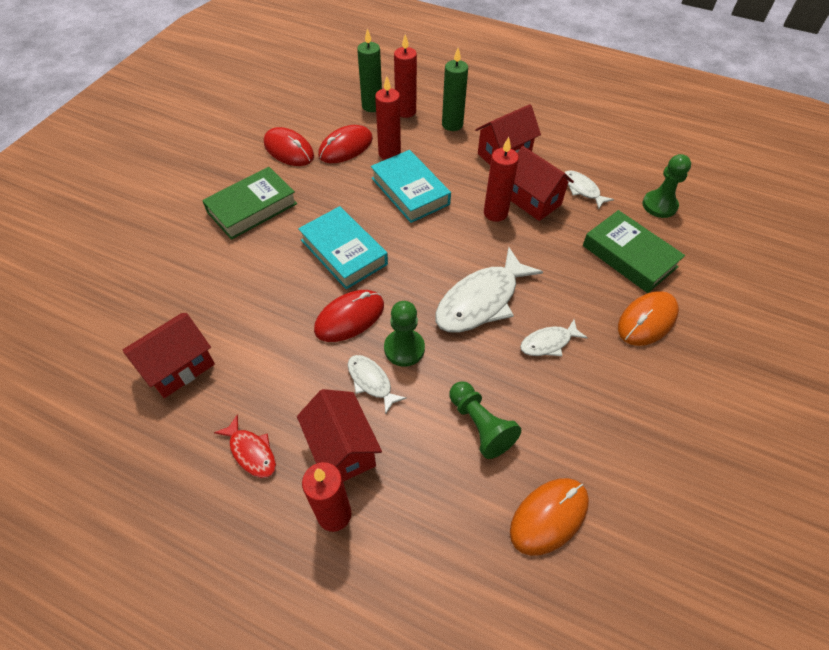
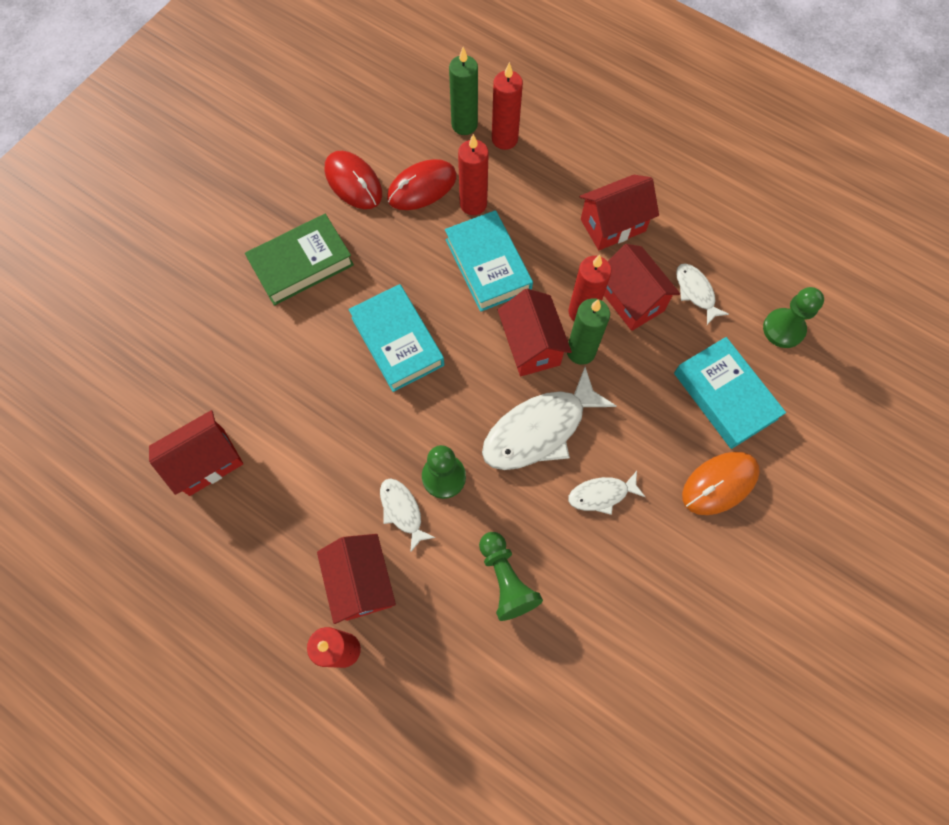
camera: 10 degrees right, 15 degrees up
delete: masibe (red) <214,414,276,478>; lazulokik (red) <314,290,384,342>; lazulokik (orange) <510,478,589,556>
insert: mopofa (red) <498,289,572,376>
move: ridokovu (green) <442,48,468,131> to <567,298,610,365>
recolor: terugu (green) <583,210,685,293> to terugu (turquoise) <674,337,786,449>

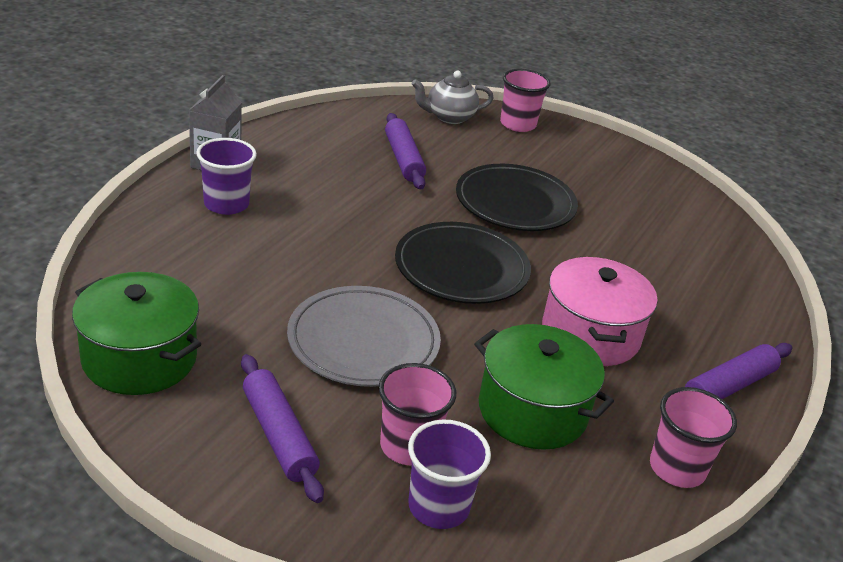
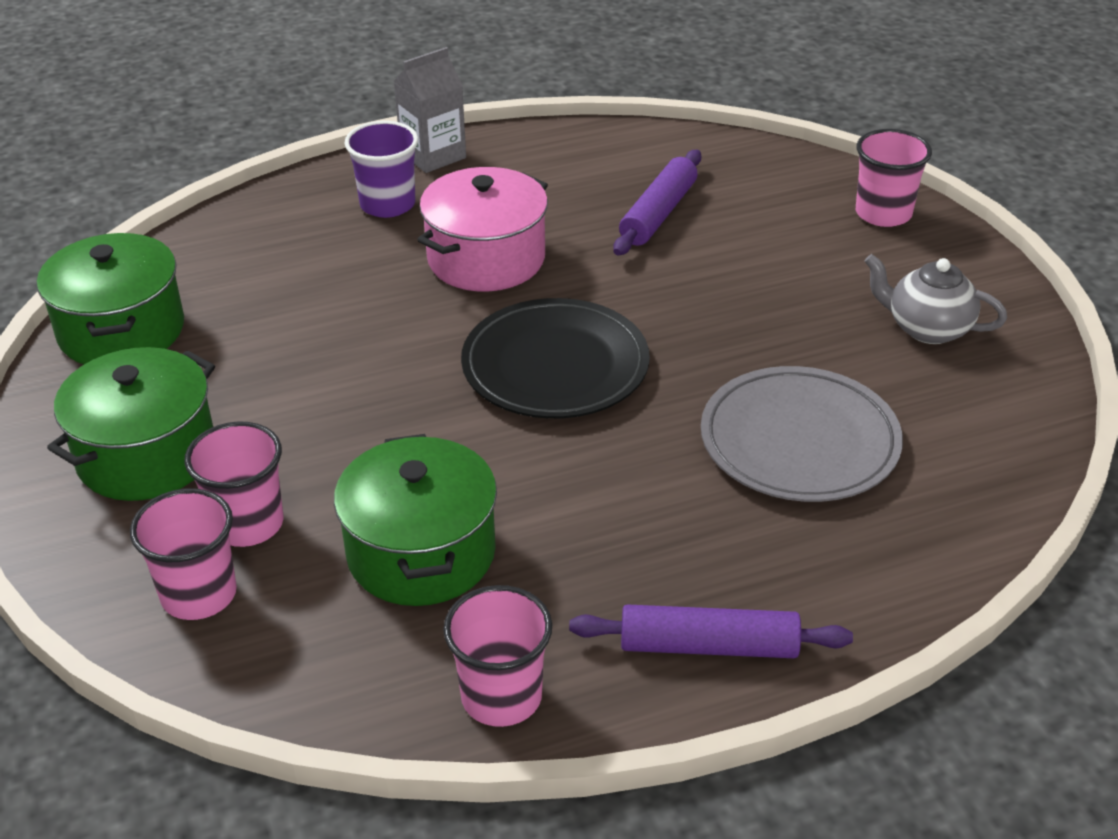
camera: 45 degrees right, 5 degrees up
delete: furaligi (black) <456,164,578,231>
move: furaligi (grey) <287,286,441,387> to <701,366,903,502>; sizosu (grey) <412,71,493,124> to <865,254,1007,344>; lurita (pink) <542,257,657,366> to <417,167,548,291>
replace: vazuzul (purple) <241,354,324,503> to lurita (green) <47,347,215,501>
recolor: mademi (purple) <408,419,491,529> to mademi (pink) <130,488,237,620>

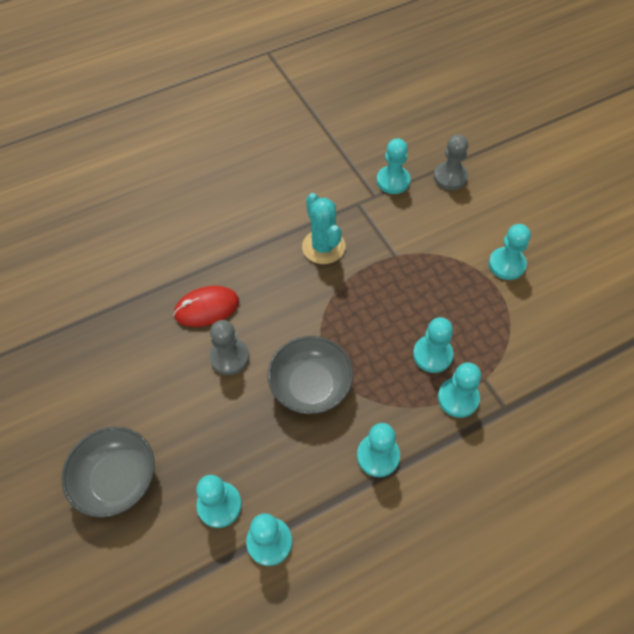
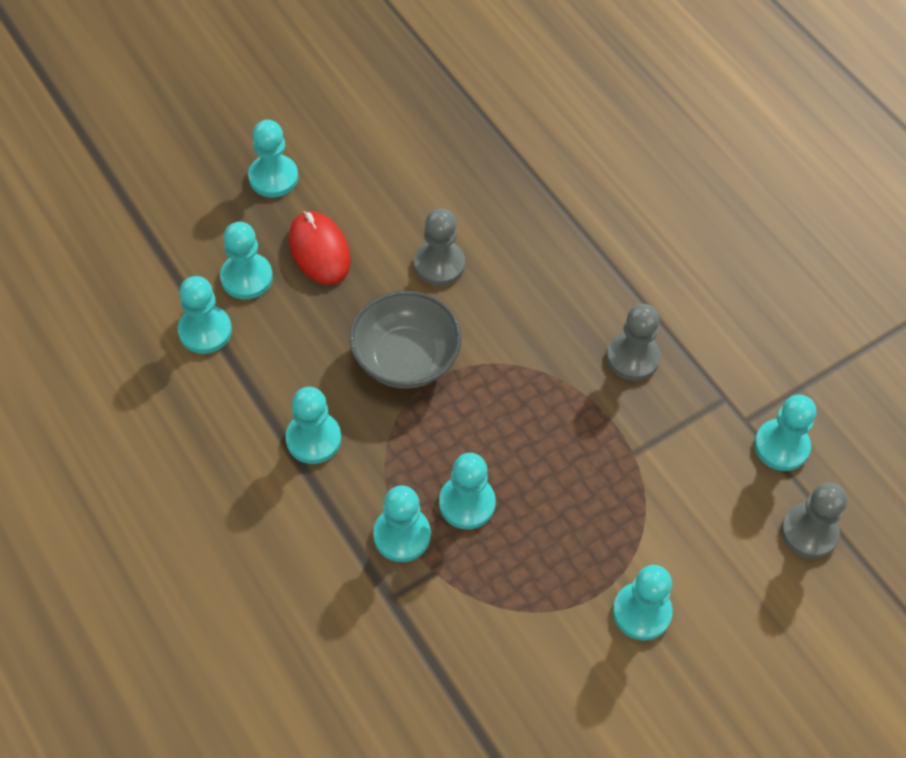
camera: 80 degrees right, 0 degrees up
move: lazulokik (red) <173,286,239,327> to <289,211,351,285>
replace: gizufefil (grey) <61,426,155,517> to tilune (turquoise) <248,120,298,197>; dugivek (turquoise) <302,193,346,264> to tilune (grey) <607,304,661,381>

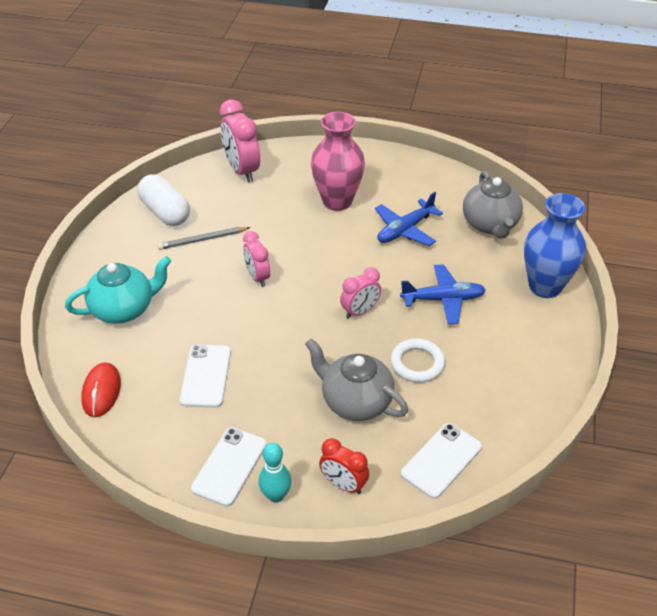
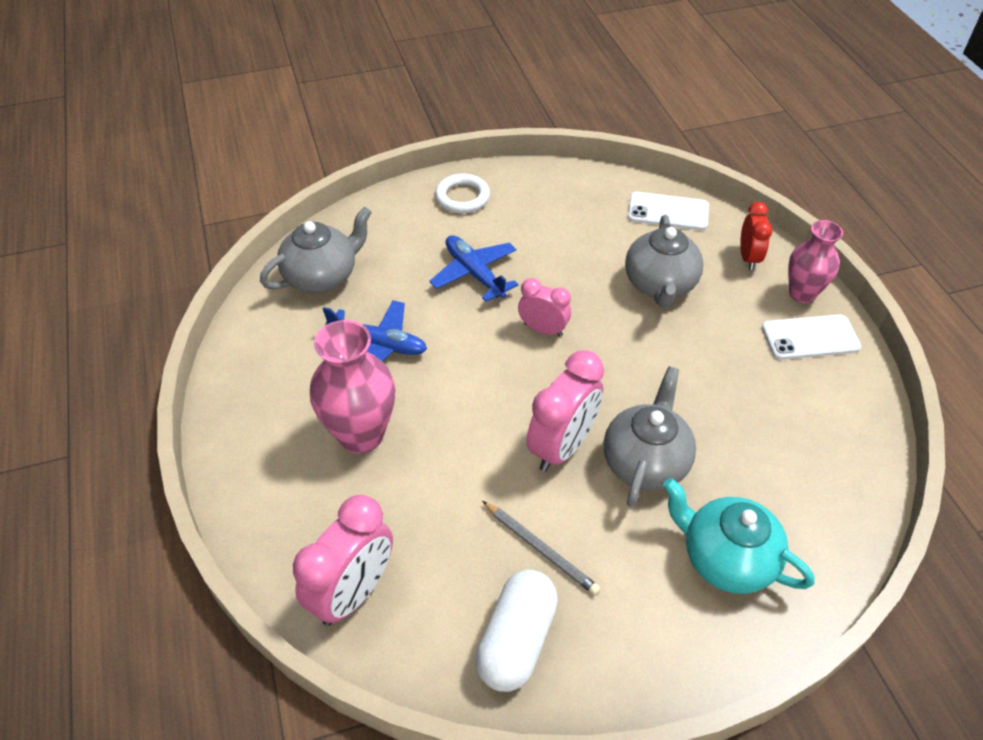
camera: 120 degrees left, 5 degrees up
delete: lazulokik (red) <81,362,121,417>; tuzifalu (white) <179,345,231,408>; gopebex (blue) <524,193,586,298>
insert: sizosu (grey) <604,366,696,507>
move: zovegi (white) <390,339,445,383> to <435,174,490,213>
replace: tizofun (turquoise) <259,443,291,503> to gopebex (pink) <788,220,843,303>
resize: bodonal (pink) <243,231,270,287> = <526,350,604,472> x1.64

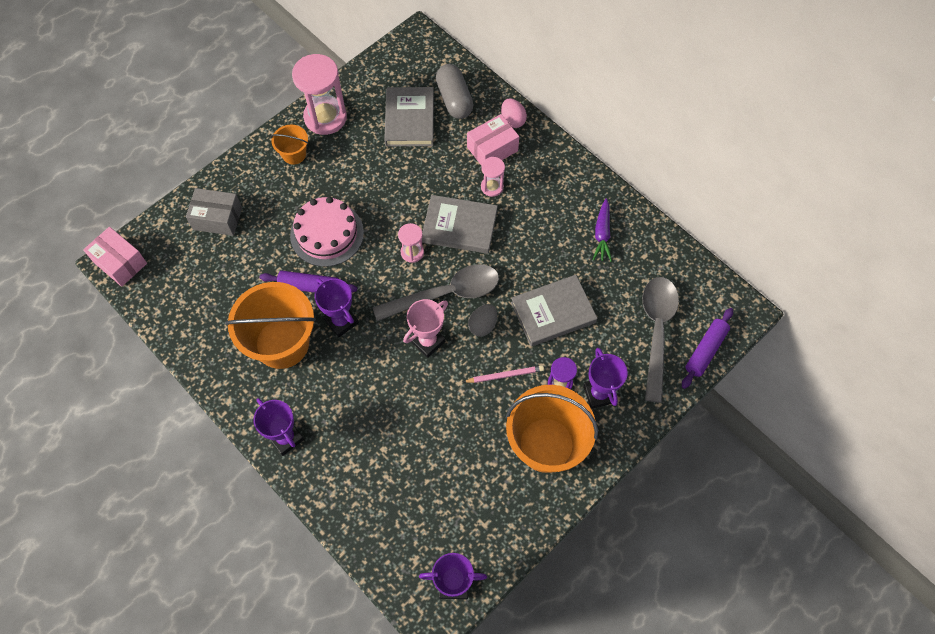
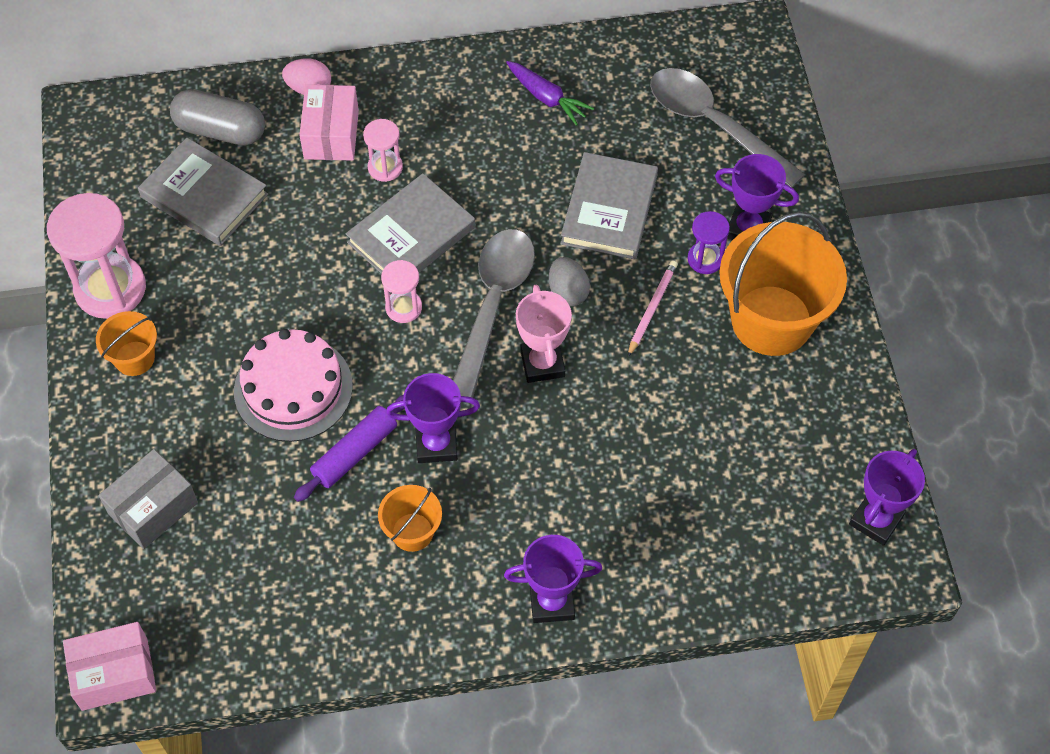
camera: 55 degrees left, 5 degrees down
delete: vazuzul (purple) <682,308,733,389>
resize: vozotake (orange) <225,282,316,369> = <378,485,442,552> x0.48

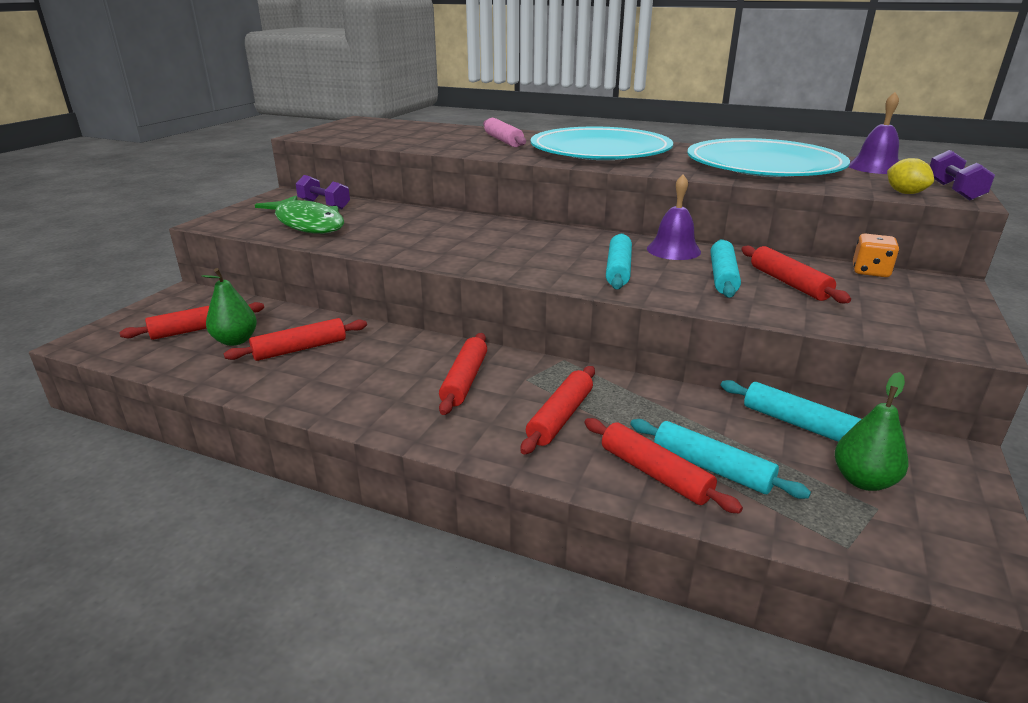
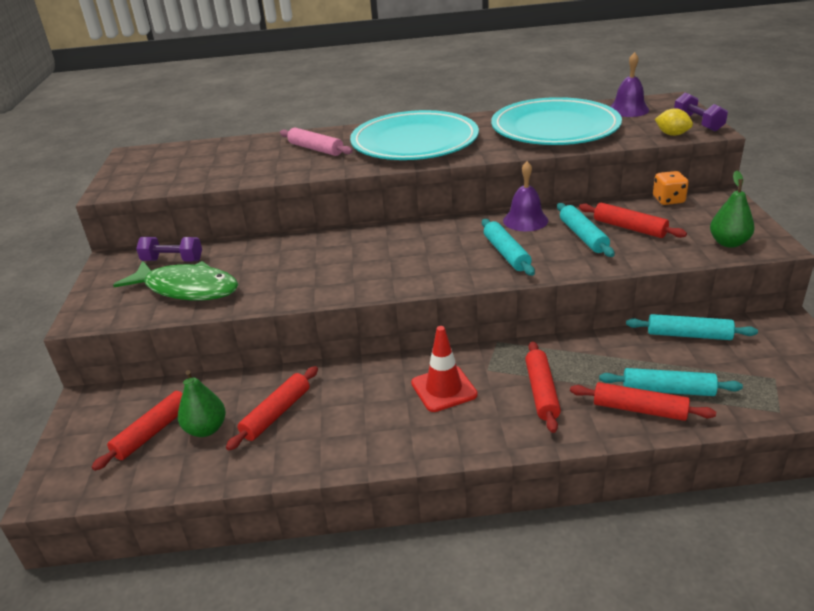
camera: 25 degrees left, 5 degrees up
move: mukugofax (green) <835,372,909,491> to <710,171,755,248>
replace: vazuzul (red) <439,333,487,415> to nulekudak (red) <411,326,478,412>

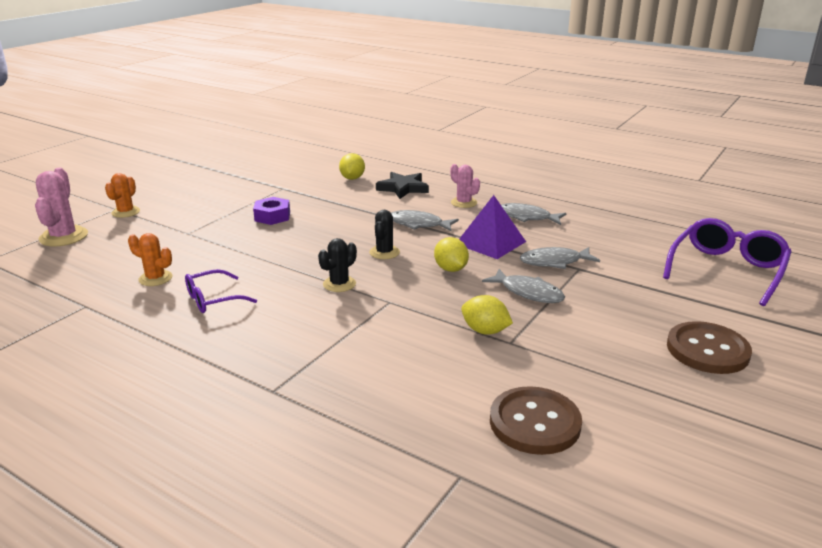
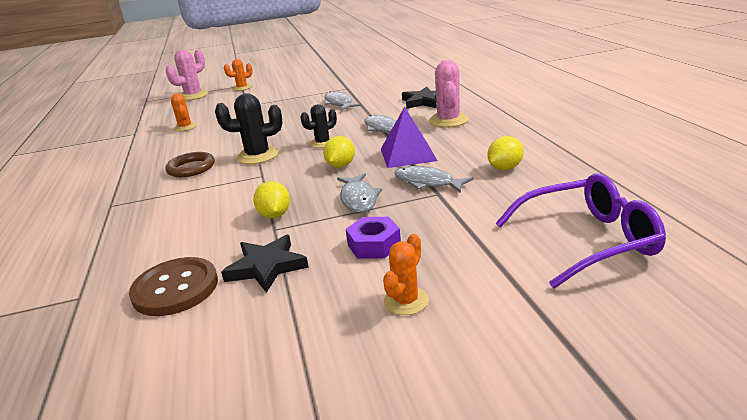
camera: 45 degrees right, 0 degrees up
delete: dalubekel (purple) <185,269,257,313>
insert: zovegi (brown) <166,152,215,177>; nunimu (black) <221,235,309,293>
move: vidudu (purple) <253,197,290,225> to <345,217,401,258>; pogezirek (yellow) <339,153,365,180> to <488,136,524,170>; masibe (grey) <500,203,566,225> to <324,92,361,111>
replace: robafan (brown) <667,321,752,374> to dugivek (orange) <383,234,429,315>
resize: dugivek (black) <318,238,357,292> = <215,93,282,164> x1.56; dugivek (pink) <450,164,480,208> = <429,60,469,127> x1.56

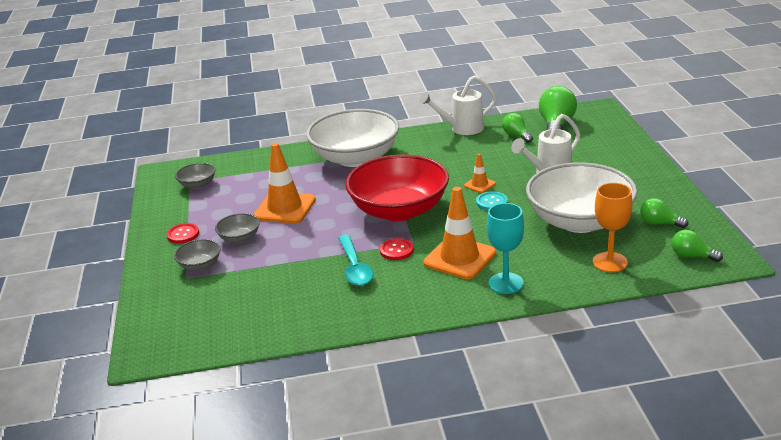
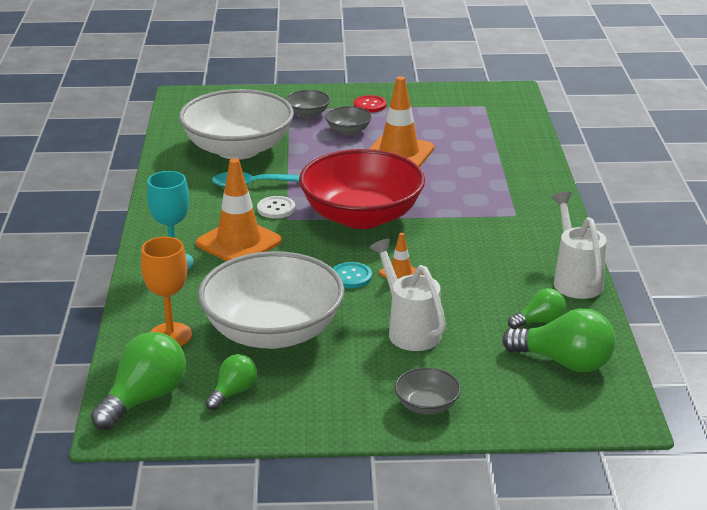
camera: 95 degrees right, 0 degrees up
move: gizufefil (grey) <175,163,215,189> to <394,367,461,415>; gizufefil (white) <306,109,399,167> to <179,89,294,160>
recolor: robafan (red) <380,238,414,260> to robafan (white) <257,196,295,218>
resize: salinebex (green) <672,230,723,262> = <91,332,186,430> x1.74

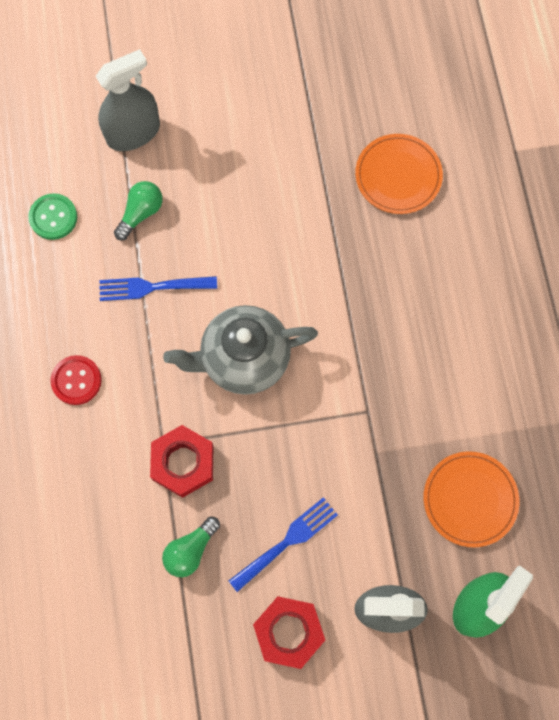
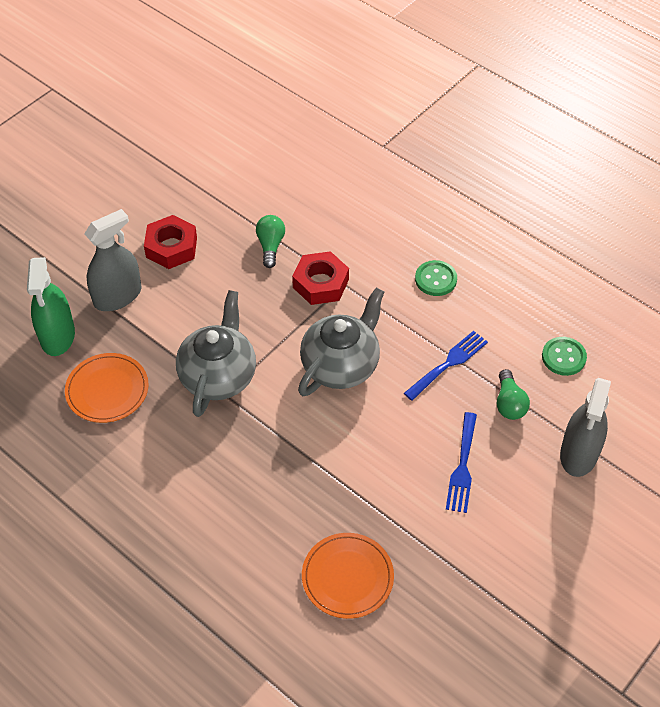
camera: 140 degrees right, 20 degrees down
insert: sizosu (grey) <176,290,256,417>
move: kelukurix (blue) <229,497,338,592> to <446,412,477,513>
recolor: robafan (red) <50,355,102,405> to robafan (green) <415,260,457,296>

